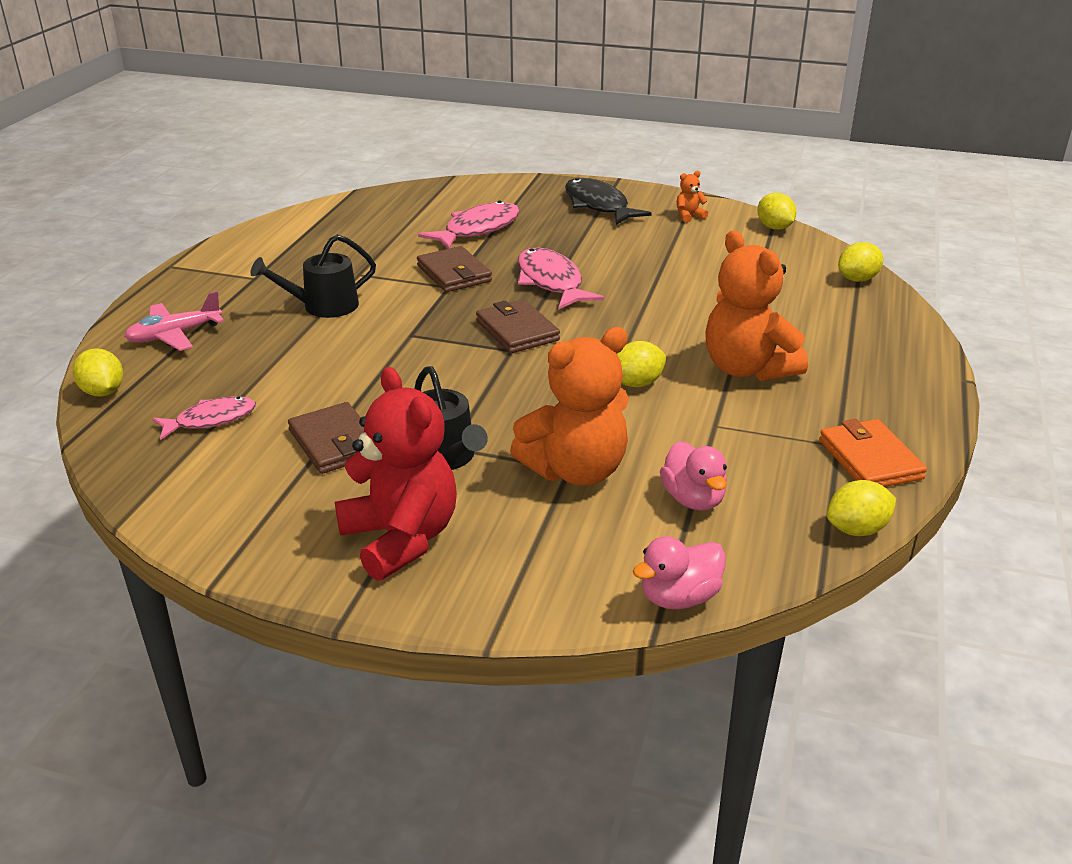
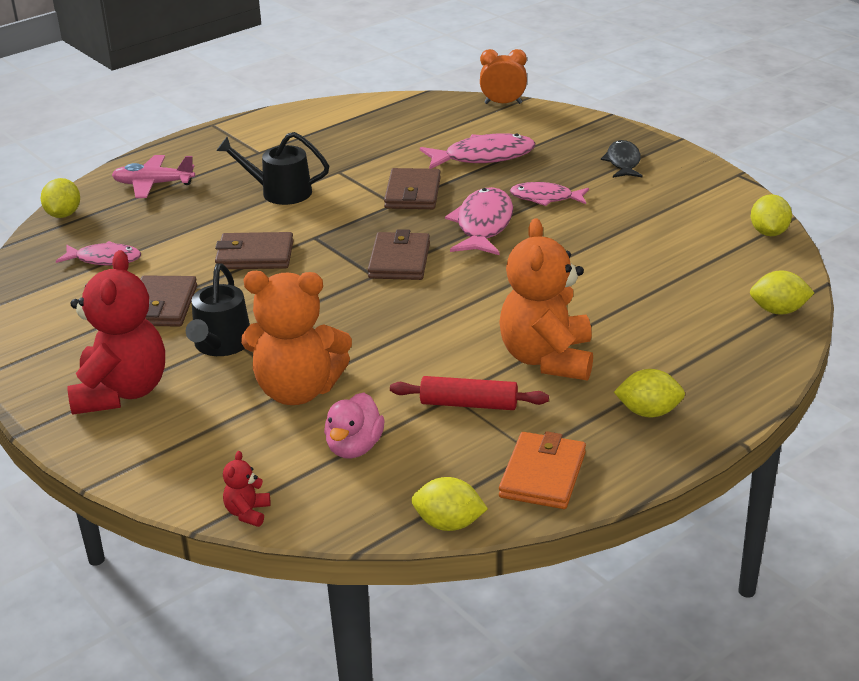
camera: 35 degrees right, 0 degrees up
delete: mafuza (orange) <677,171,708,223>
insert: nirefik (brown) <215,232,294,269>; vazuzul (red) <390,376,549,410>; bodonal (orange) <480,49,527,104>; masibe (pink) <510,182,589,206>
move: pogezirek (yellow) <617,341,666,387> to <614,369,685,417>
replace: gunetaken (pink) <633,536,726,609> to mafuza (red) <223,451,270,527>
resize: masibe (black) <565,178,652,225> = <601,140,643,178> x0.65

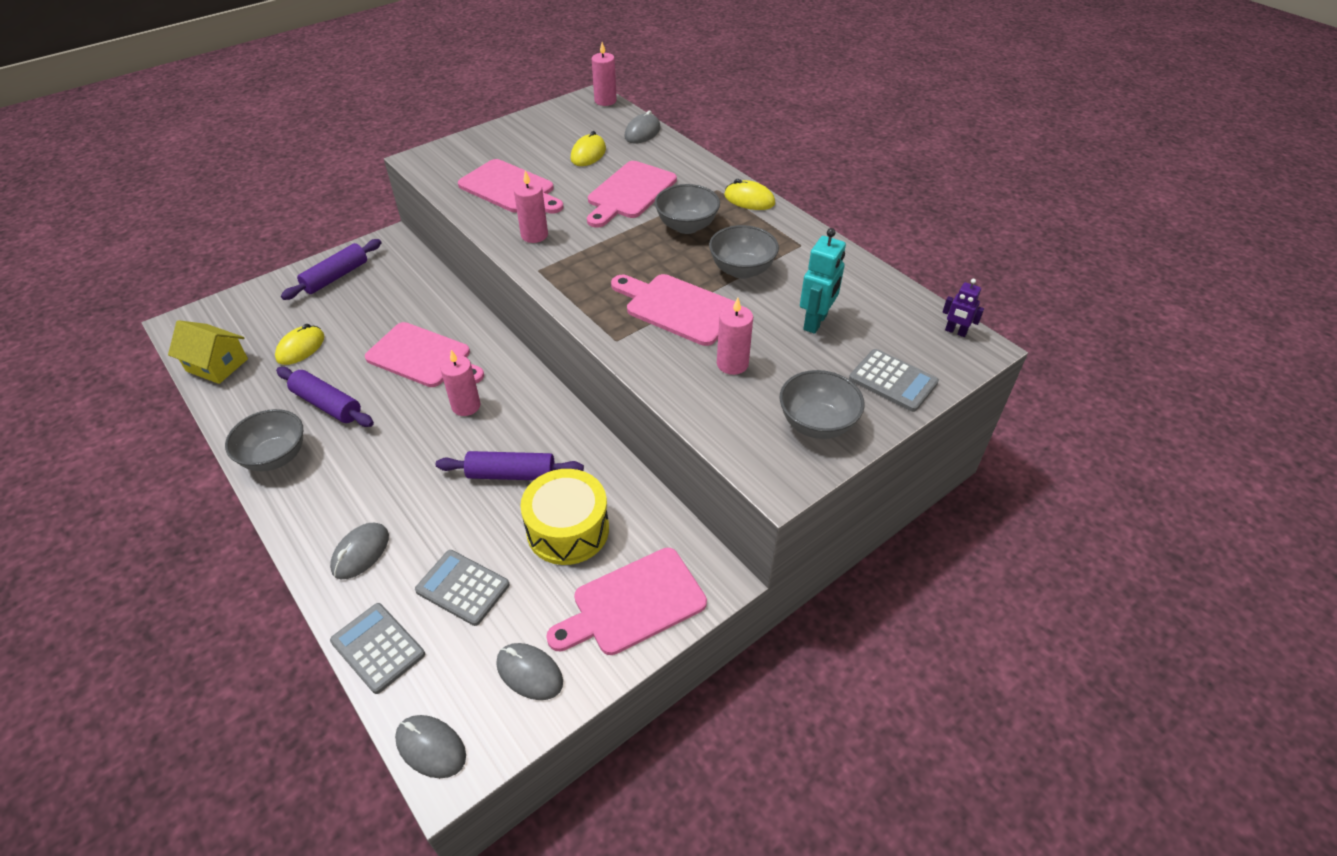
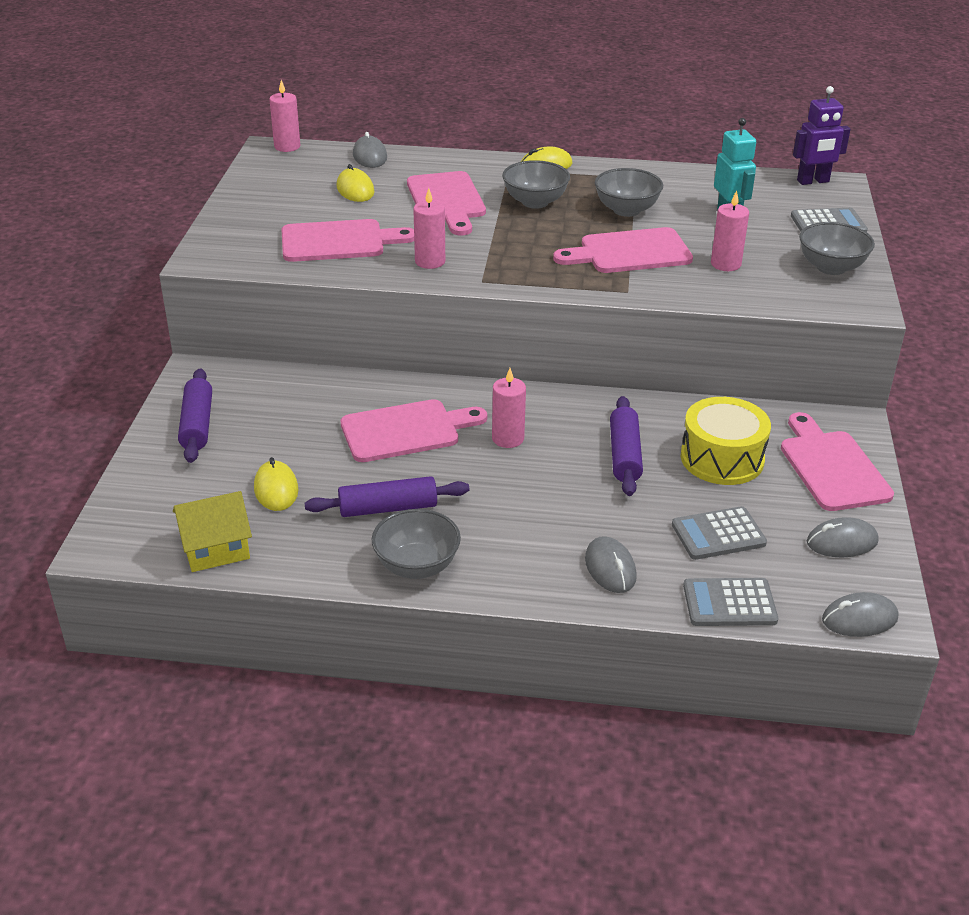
camera: 45 degrees left, 10 degrees down
rotate: vazuzul (purple) <436,451,584,480> = <610,396,643,496> 45 degrees counterclockwise; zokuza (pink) <546,548,707,655> = <781,412,894,511> 150 degrees clockwise
resize: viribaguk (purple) <942,279,984,337> = <793,86,851,185> x1.70

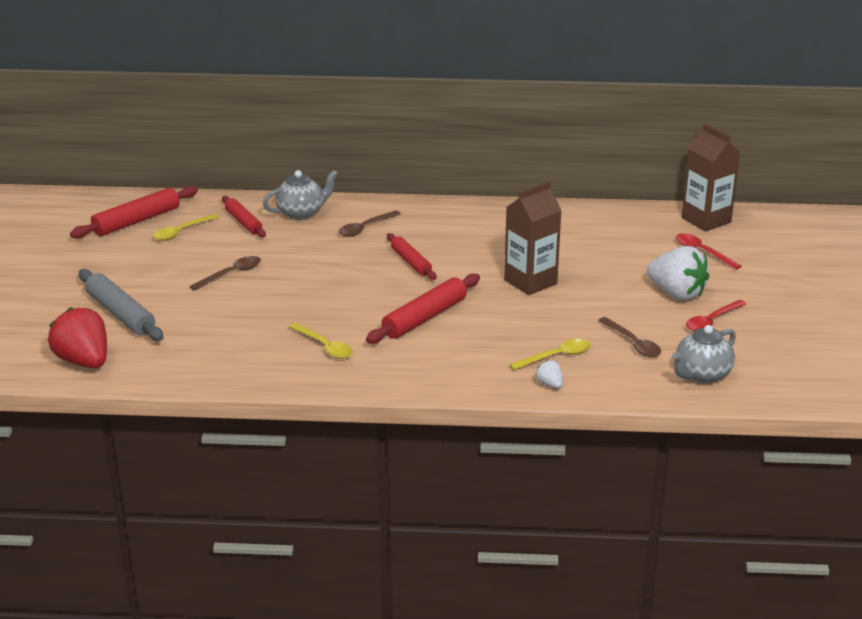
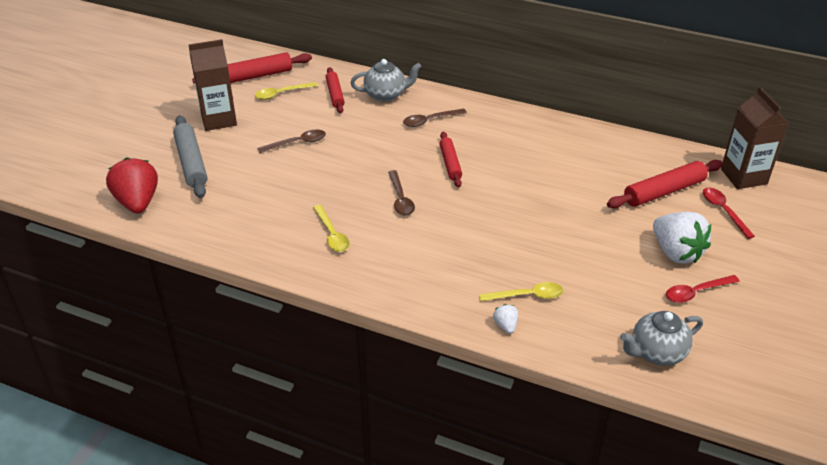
camera: 20 degrees right, 10 degrees up
move: vazuzul (red) <366,274,480,344> to <607,160,723,208>; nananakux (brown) <504,181,562,295> to <188,39,237,131>; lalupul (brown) <598,317,661,357> to <388,170,415,216>

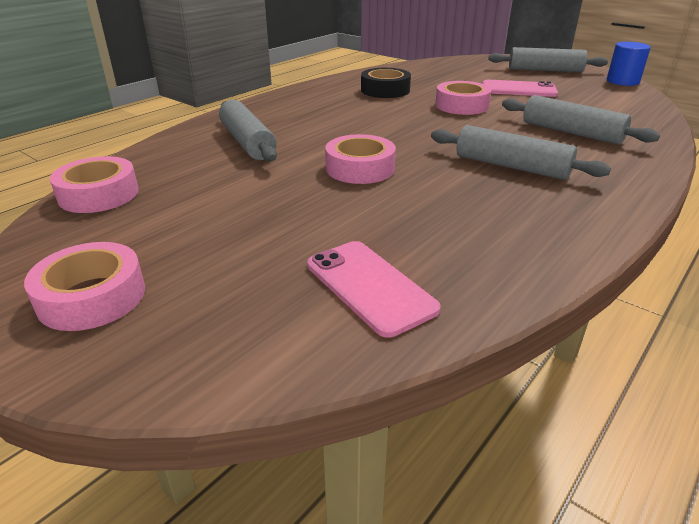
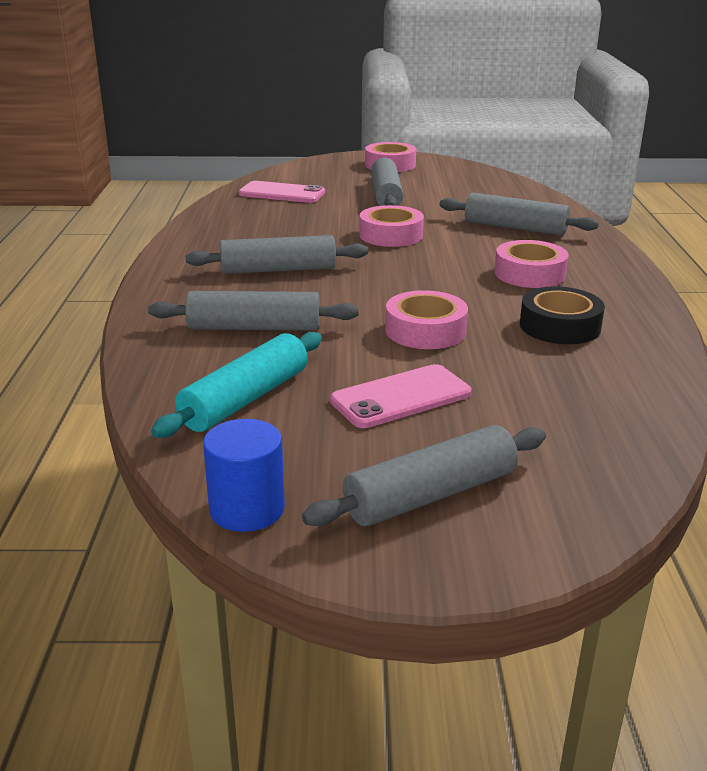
camera: 140 degrees right, 5 degrees down
insert: vazuzul (turquoise) <151,332,322,438>; vazuzul (grey) <371,158,403,206>
move: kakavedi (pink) <50,156,139,213> to <494,240,569,288>

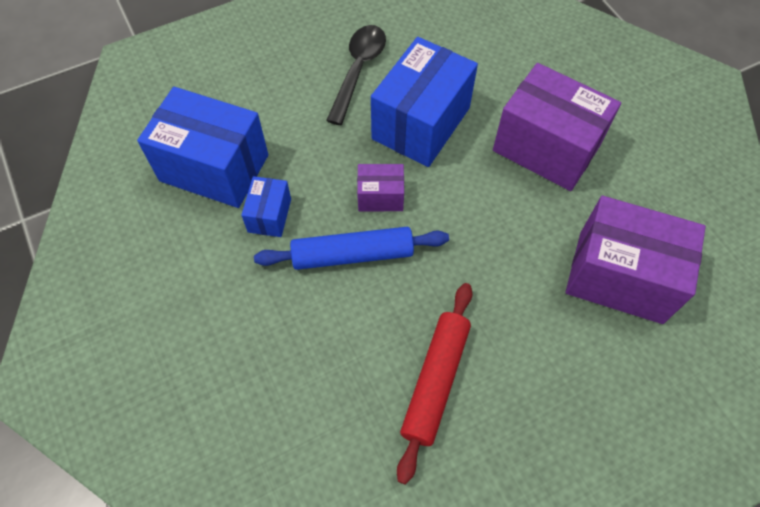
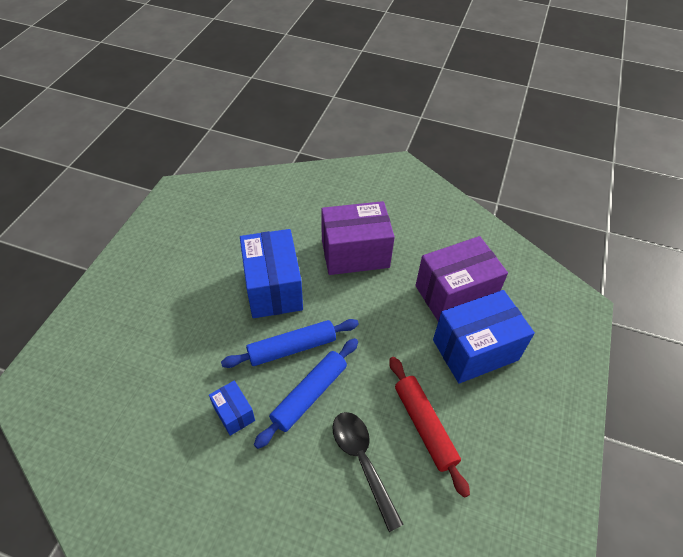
camera: 45 degrees left, 10 degrees down
move: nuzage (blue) <137,87,268,208> to <433,290,535,384>; lalupul (black) <326,25,386,125> to <332,412,404,532>
replace: nuzage (purple) <357,164,404,211> to vazuzul (blue) <221,319,359,368>

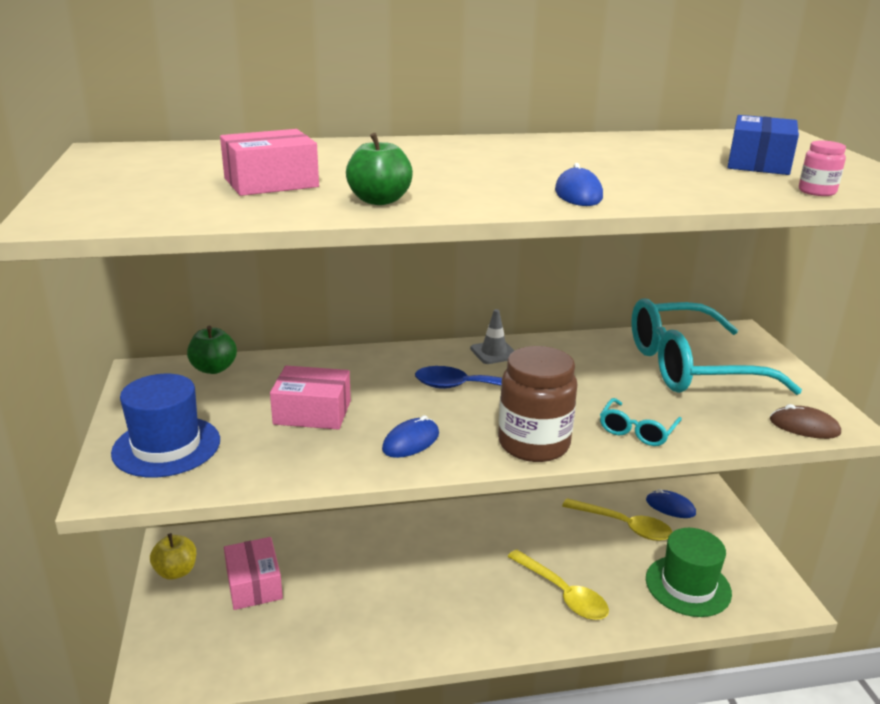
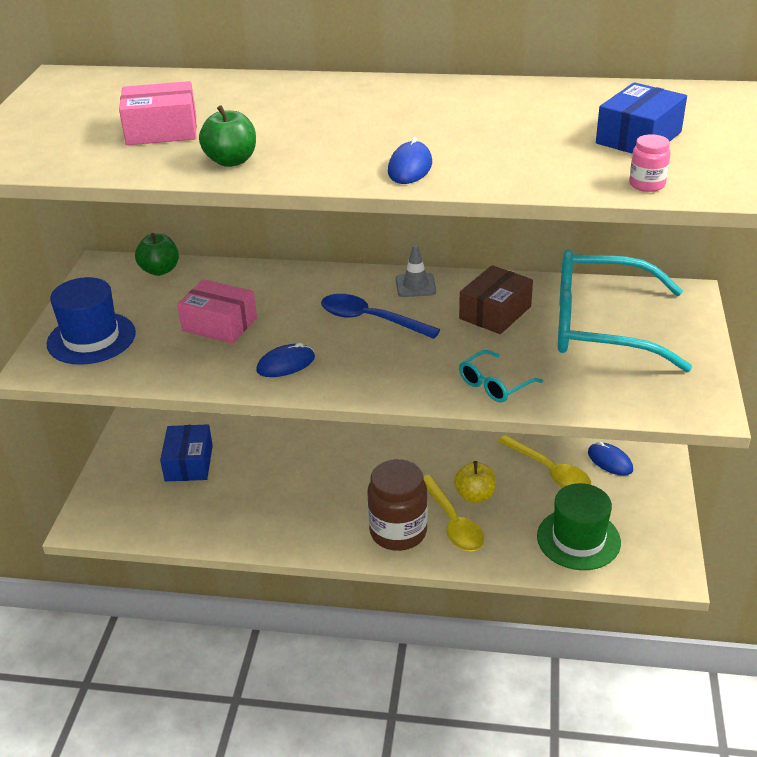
camera: 20 degrees right, 10 degrees up
delete: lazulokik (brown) <770,404,841,439>
insert: nuzage (brown) <459,265,533,334>
move: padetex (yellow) <150,533,196,580> to <454,461,496,503>; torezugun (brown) <498,346,577,462> to <367,459,428,551>
recolor: nuzage (pink) <224,537,283,610> to nuzage (blue) <160,424,213,482>

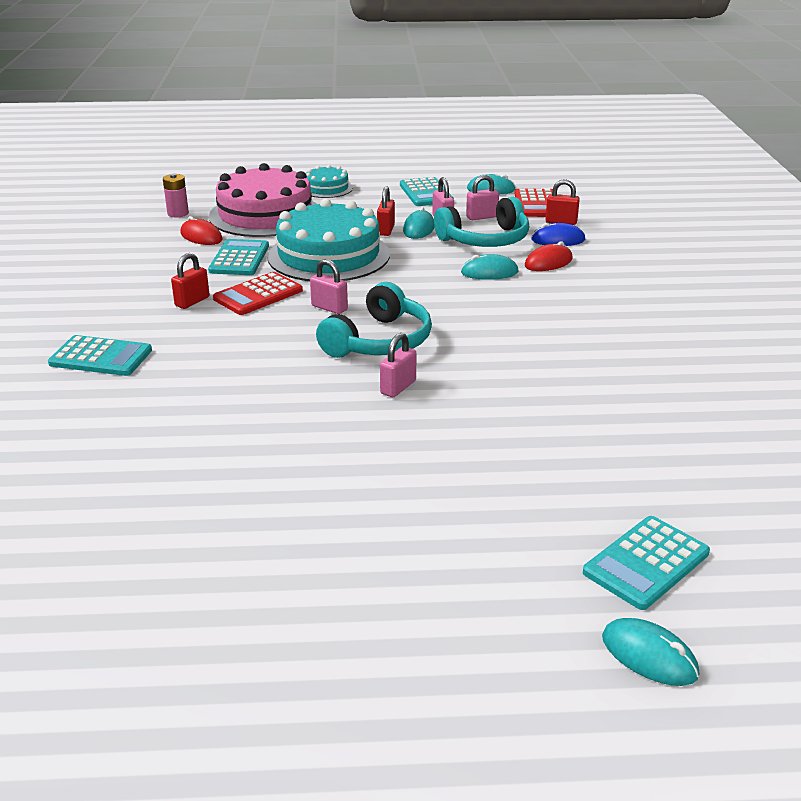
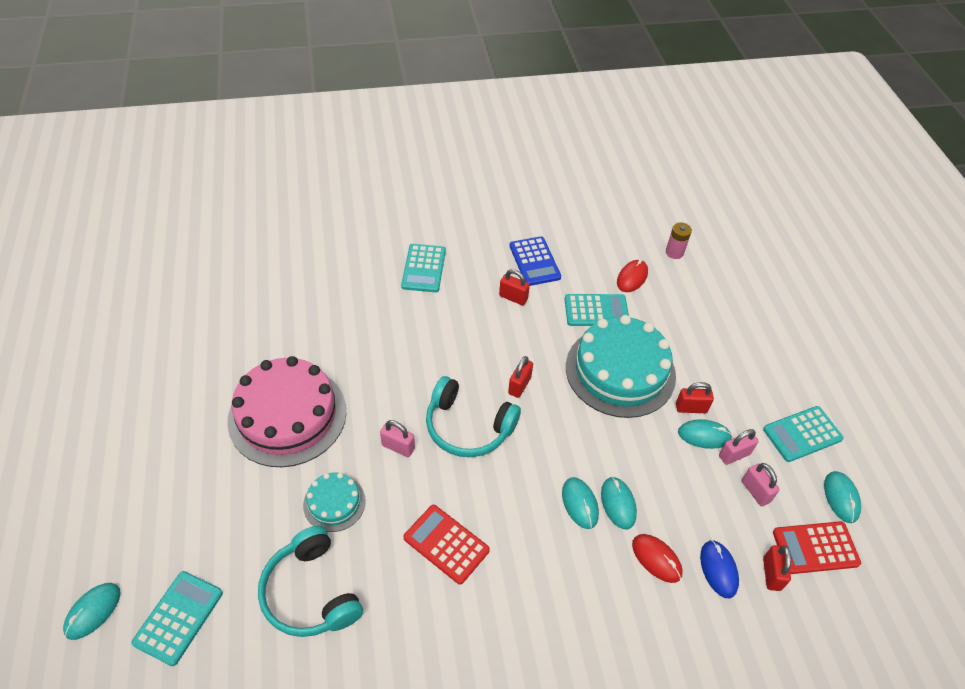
camera: 80 degrees right, 20 degrees up
insert: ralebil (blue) <510,236,561,286>; lazulokik (turquoise) <562,477,599,529>
move: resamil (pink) <209,163,317,237> to <227,356,346,467>; ralebil (red) <213,272,303,315> to <403,505,490,585>; resamil (turquoise) <306,165,353,198> to <303,473,366,532>; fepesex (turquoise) <434,197,529,247> to <258,526,363,637>
recolor: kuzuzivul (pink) <310,259,348,314> to kuzuzivul (red) <508,356,533,398>
rotate: ralebil (turquoise) <583,516,710,610> = <131,571,223,666> 75 degrees clockwise

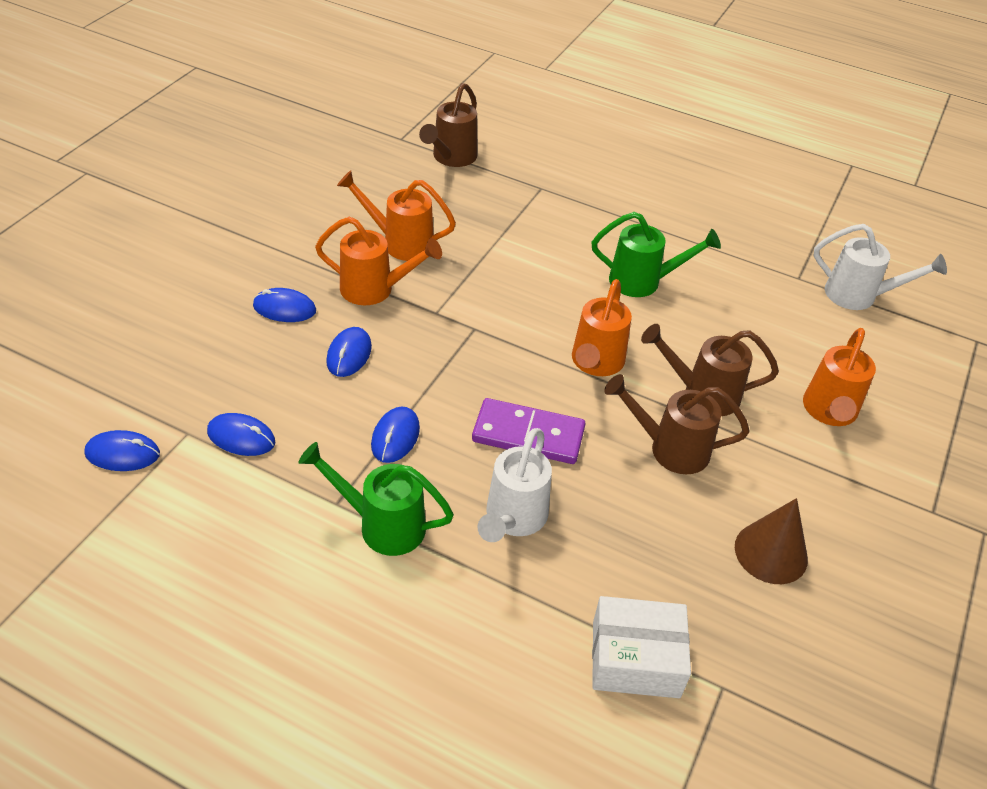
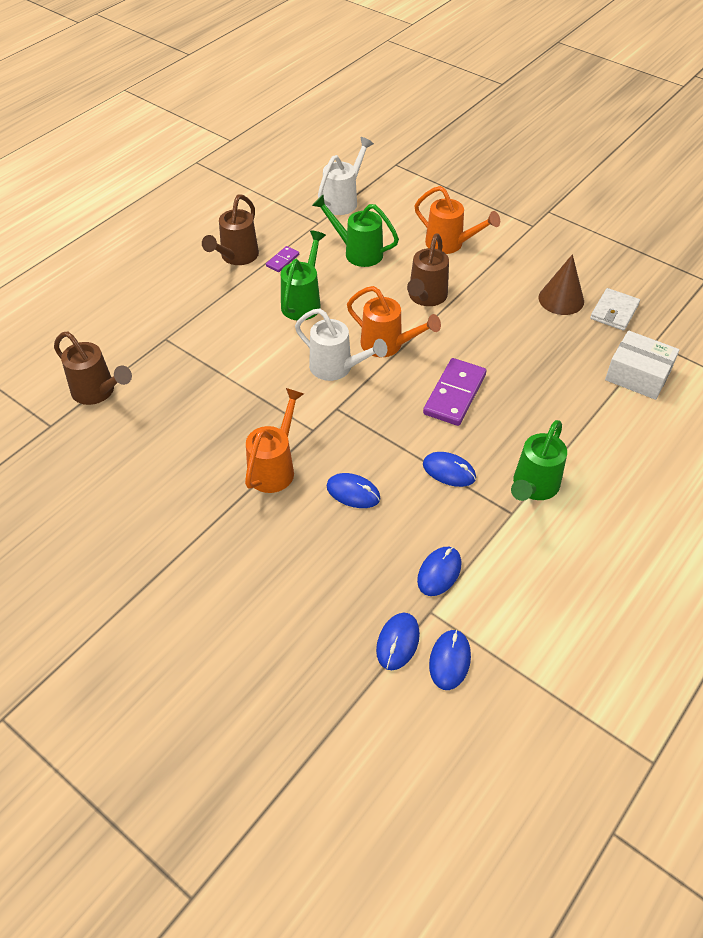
camera: 75 degrees left, 5 degrees up
delete: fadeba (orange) <337,170,456,261>
insert: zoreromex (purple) <266,246,299,272>; fadeba (green) <312,194,399,267>; nirefik (white) <590,288,640,331>
move: lazulokik (blue) <253,288,316,322> to <376,613,420,670>; fadeba (white) <478,428,552,542> to <295,309,387,381>; fadeba (brown) <604,374,750,474> to <202,195,259,265>
rotate: nuzage (white) <592,596,691,698> = <605,331,680,400> 75 degrees counterclockwise

